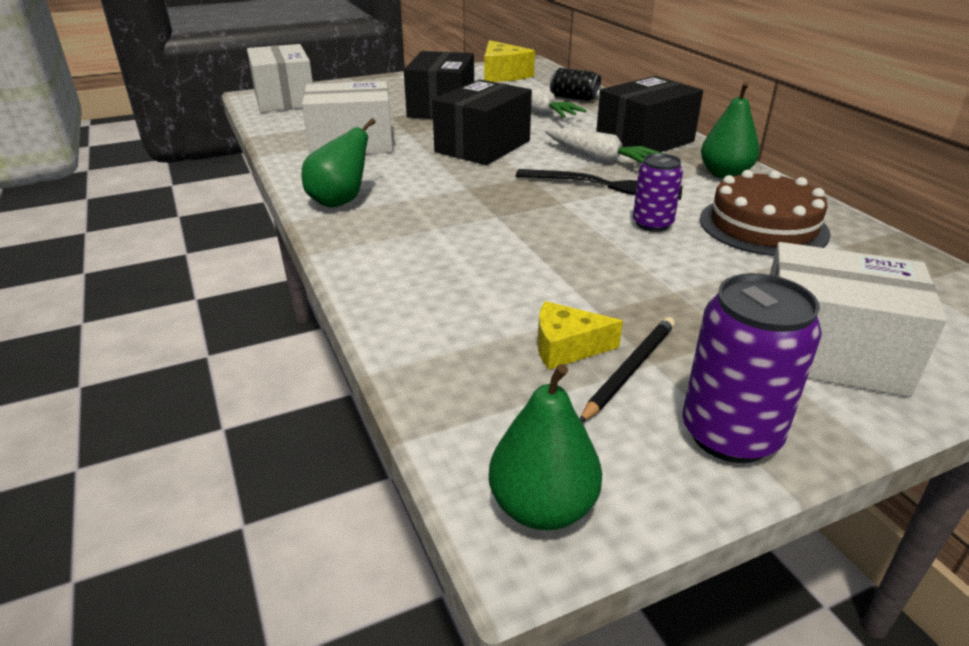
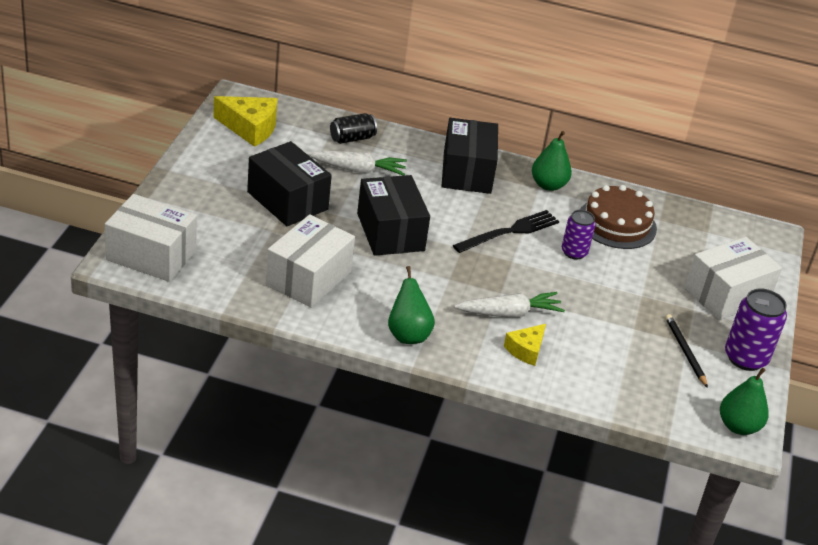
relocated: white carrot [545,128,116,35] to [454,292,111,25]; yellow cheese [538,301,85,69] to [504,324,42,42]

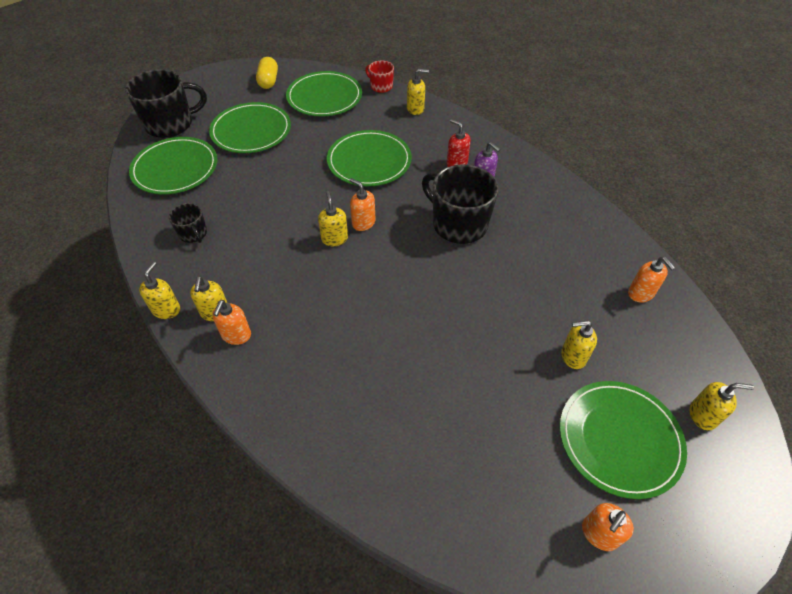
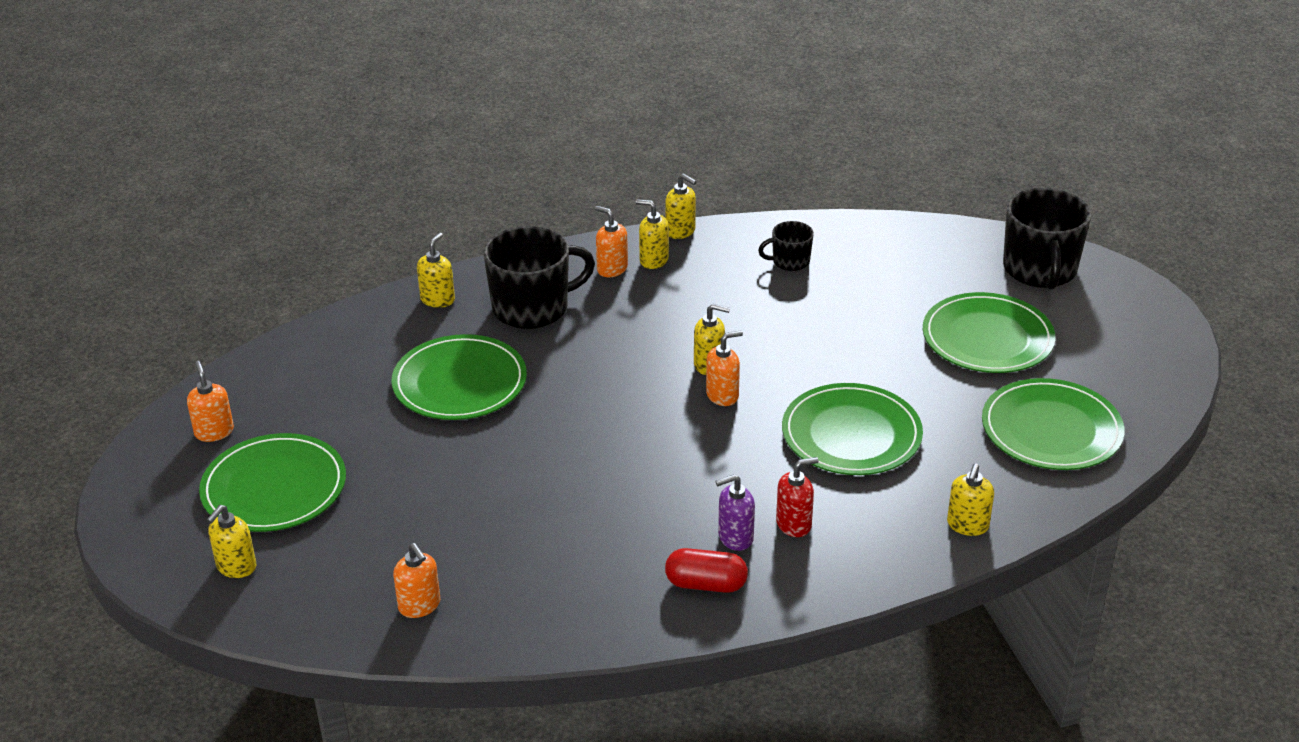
missing: yellow capsule [256,57,22,32]; red mug [365,61,29,32]
appeared: red capsule [665,548,83,45]
relocated: green plate [129,137,88,58] to [391,334,136,86]; yellow soap dispenser [561,320,36,49] to [417,233,38,75]; black mug [422,164,76,80] to [483,226,112,103]
spun: orange soap dispenser [628,257,47,45] = [393,543,48,75] 120 degrees counterclockwise

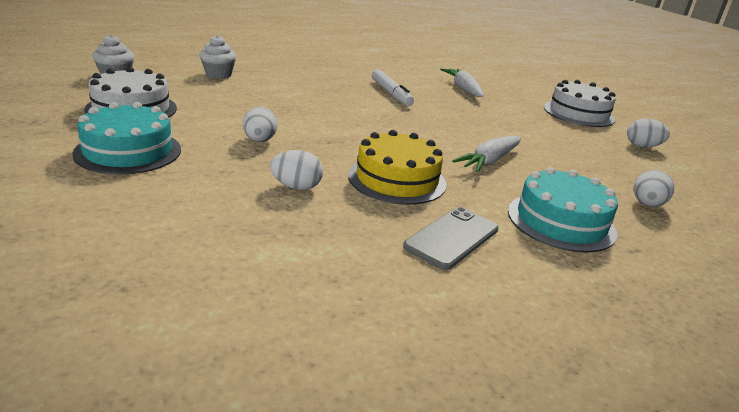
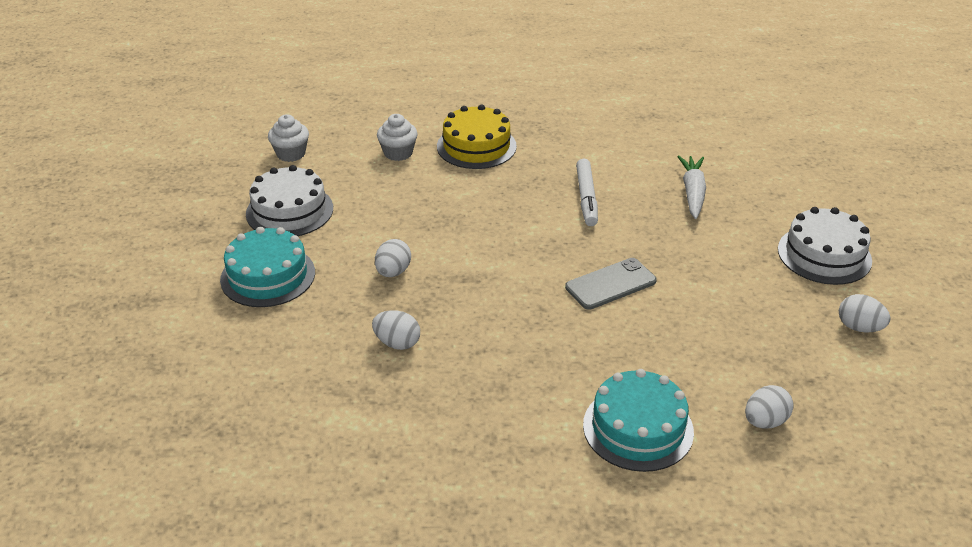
missing: white carrot [452,136,69,36]
relocated: yellow cake [348,130,98,75] to [437,104,80,65]; grey phone [403,207,96,63] to [565,258,92,52]

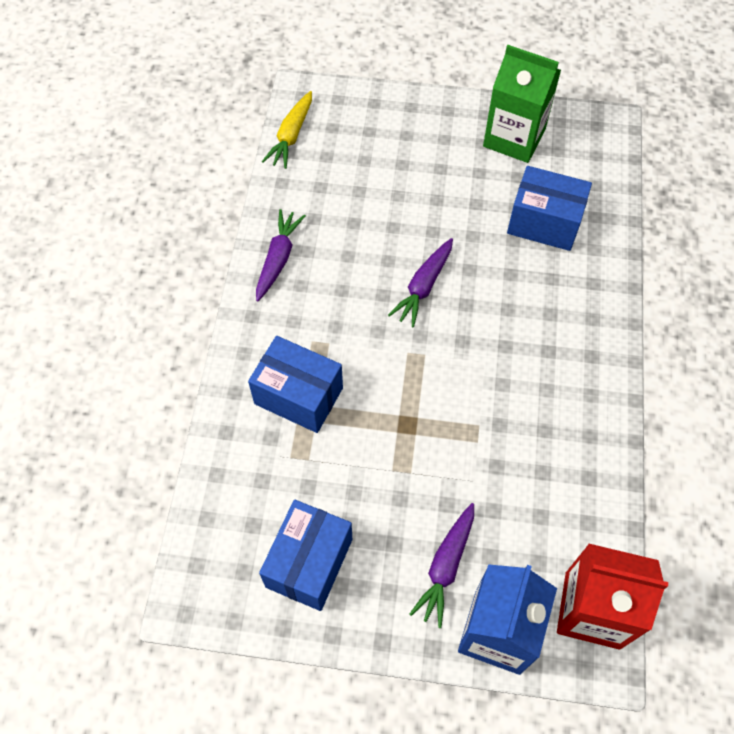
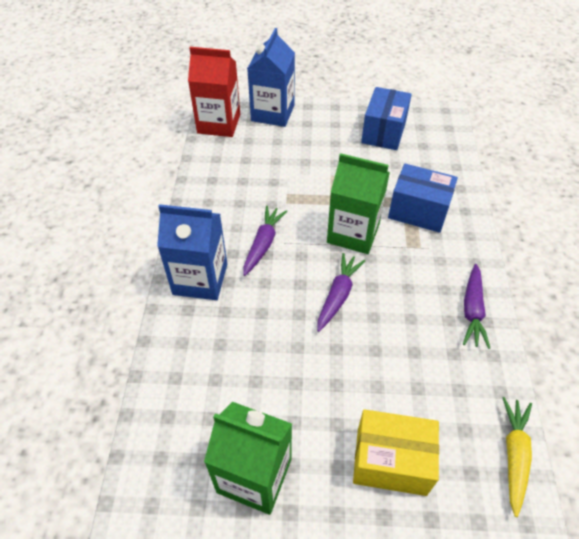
missing: blue box [507,166,85,85]
appeared: blue carton [157,204,70,96]; green carton [327,153,63,101]; yellow box [353,409,86,87]
relocated: purple carrot [409,503,65,125] to [243,206,44,70]

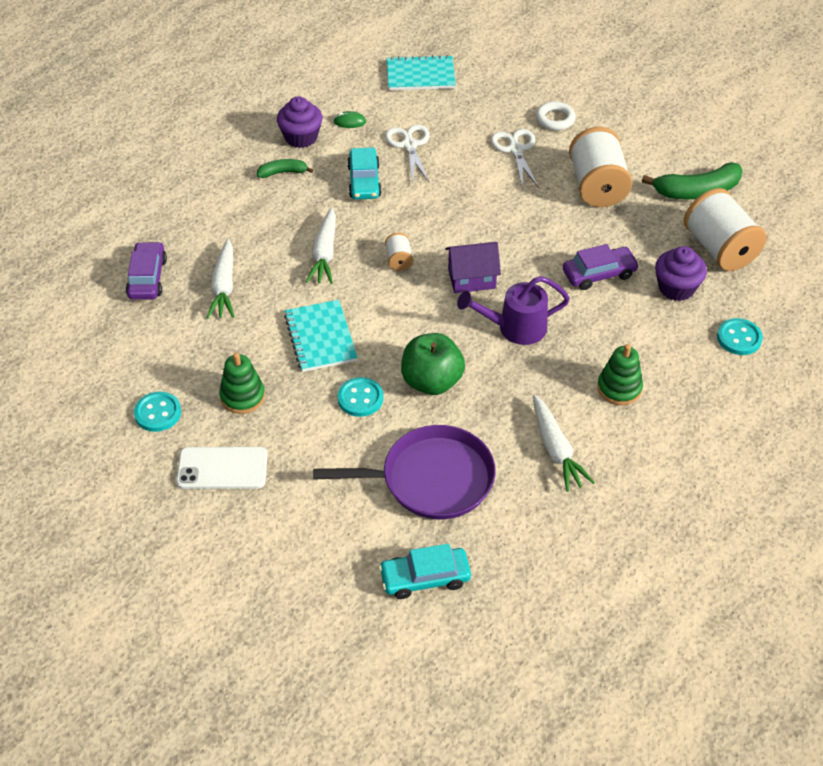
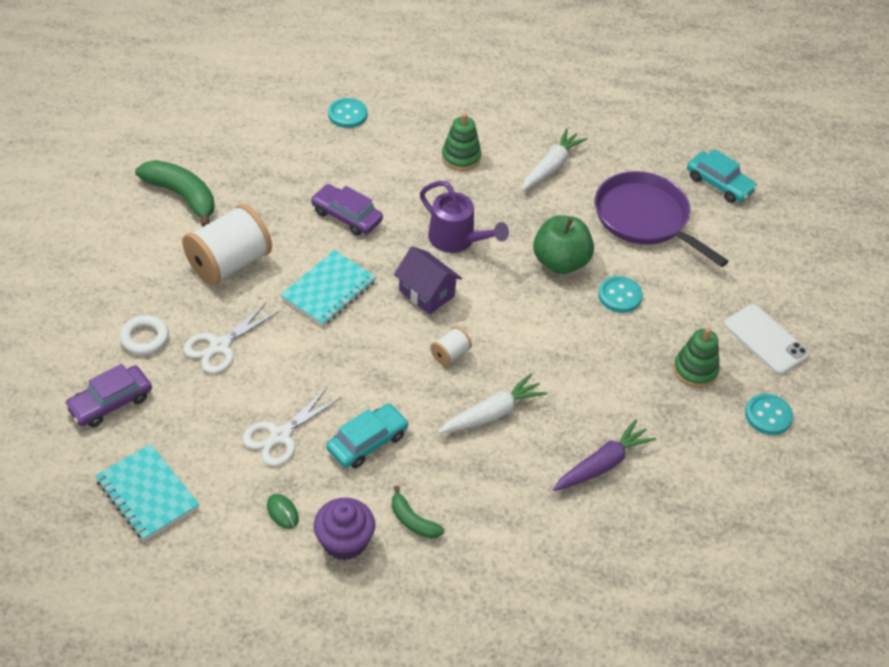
missing: purple cupcake [655,246,52,55]; white spool [684,188,83,83]
relocated: purple car [126,241,41,59] to [64,364,88,63]; turquoise notebook [284,300,74,72] to [281,250,95,76]
colour: white carrot [206,238,28,80] to purple carrot [553,419,103,72]

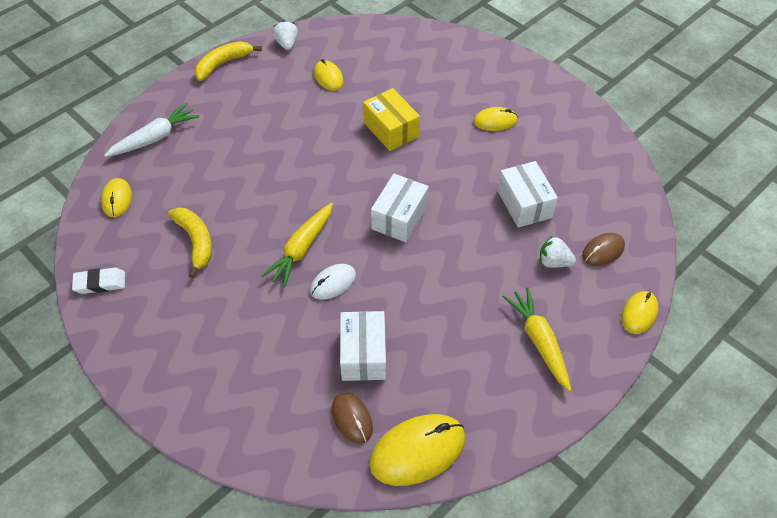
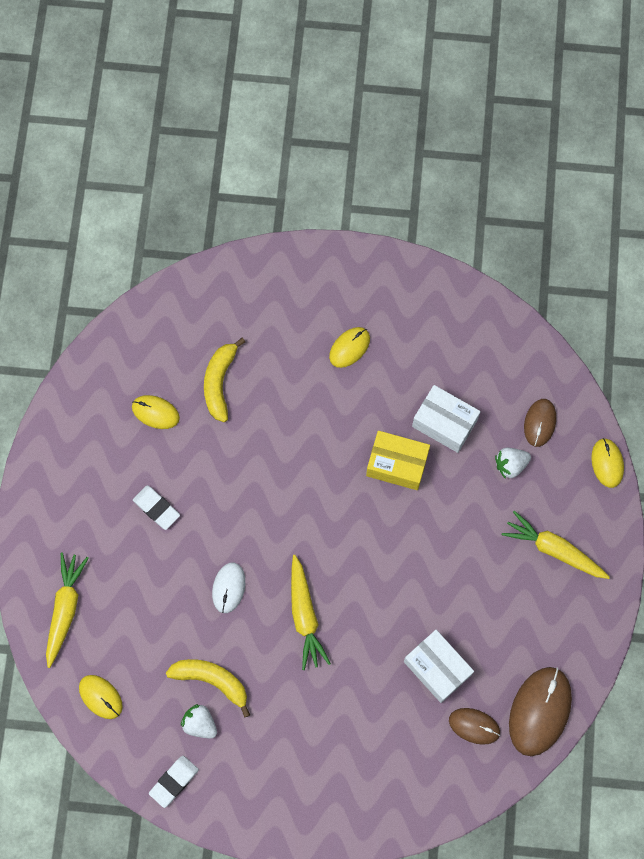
missing: white box [371,174,58,68]
appeared: white eraser [133,485,47,45]
relocated: white strawberry [273,20,25,30] to [181,704,36,34]; yellow banana [195,41,67,40] to [204,338,41,84]; white mouse [310,264,46,35] to [212,563,33,50]; yellow box [363,88,57,63] to [366,431,64,59]
colour: white carrot [104,103,95,54] to yellow carrot [46,552,42,116]; yellow mouse [369,414,96,72] to brown mouse [509,667,63,89]

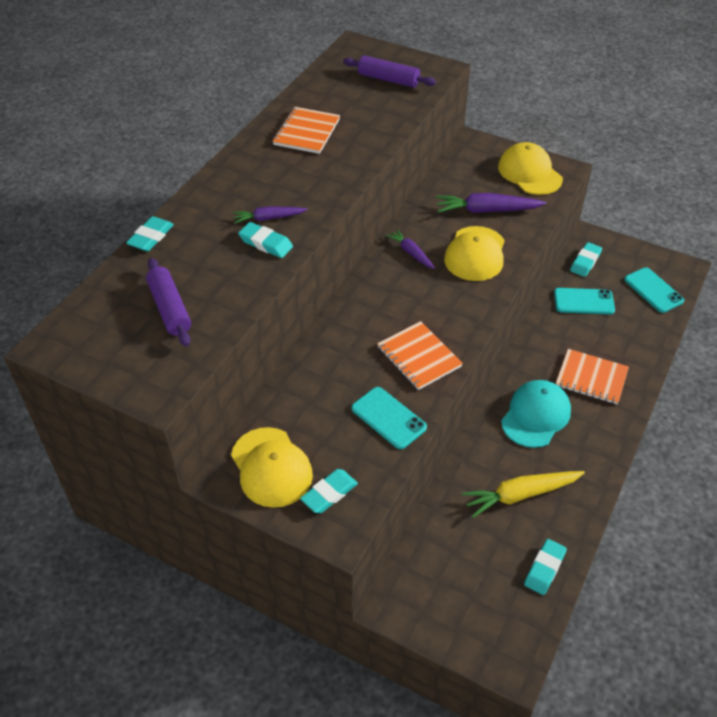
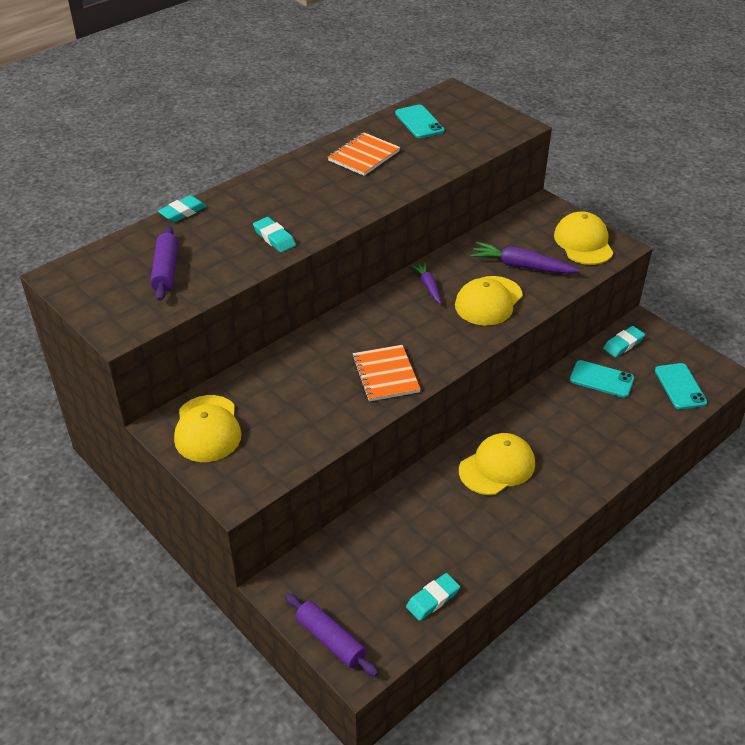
missing: purple carrot [233,206,75,18]; turquoise eraser [300,469,58,44]; yellow carrot [462,471,123,47]; orange notebook [556,349,73,55]
relocated: purple rolling pin [343,55,93,33] to [285,593,93,84]; turquoise phone [352,387,75,62] to [395,105,49,33]
colour: turquoise cap [501,380,70,68] to yellow cap [459,433,76,62]

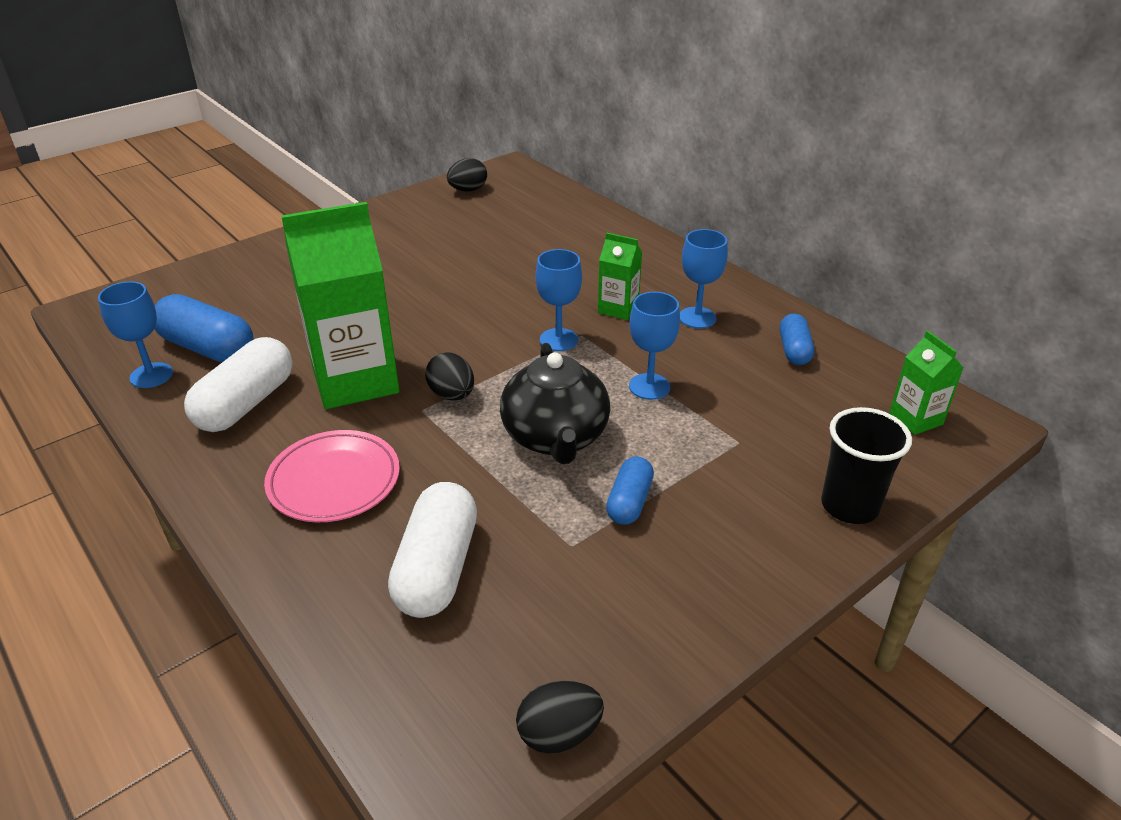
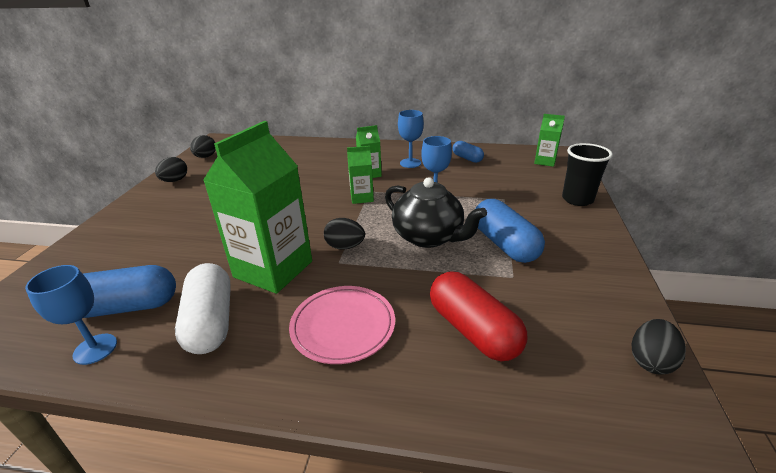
appeared: black egg [155,157,32,25]
exchanged: blue goblet [536,249,46,102] to green carton [347,146,27,58]
colour: white capsule [388,482,89,136] to red capsule [430,271,97,90]
size: blue capsule [606,456,48,69] = [476,199,69,64] x1.72

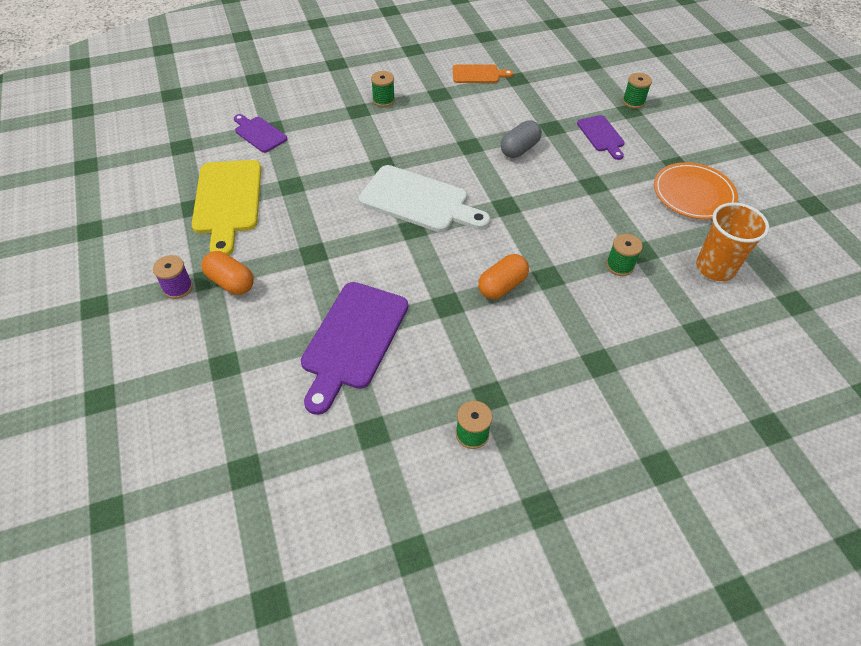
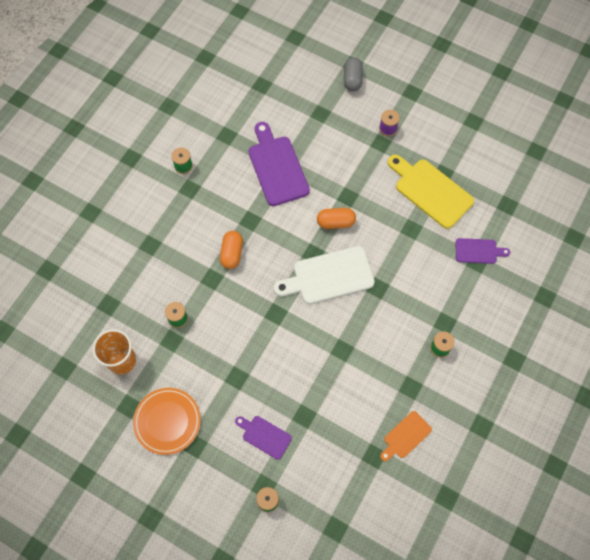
relocated: orange capsule [201,251,53,44] to [317,208,39,21]; grey capsule [501,120,41,38] to [344,57,19,35]

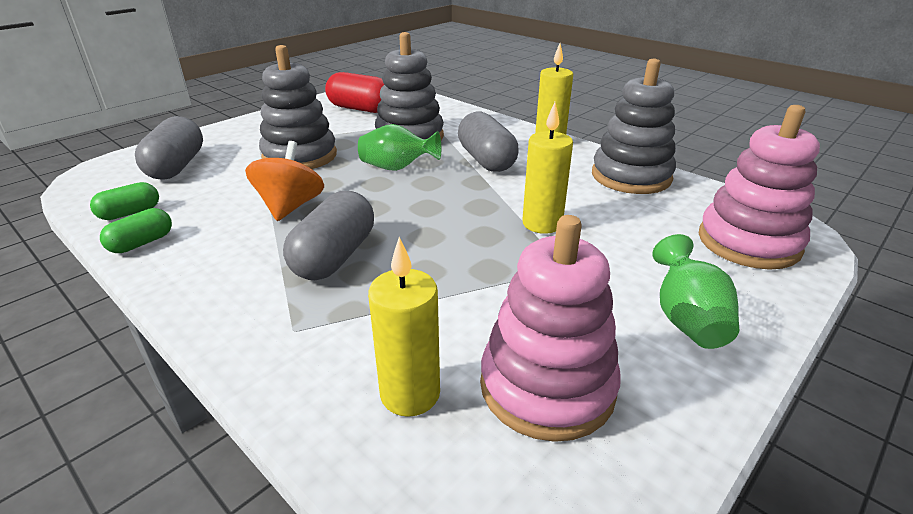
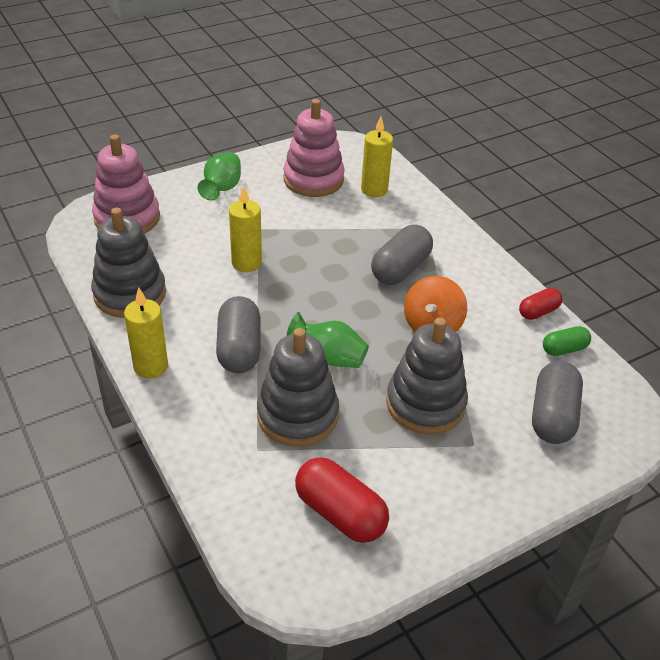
colour: green capsule [100,208,72,45] to red capsule [519,288,43,32]

